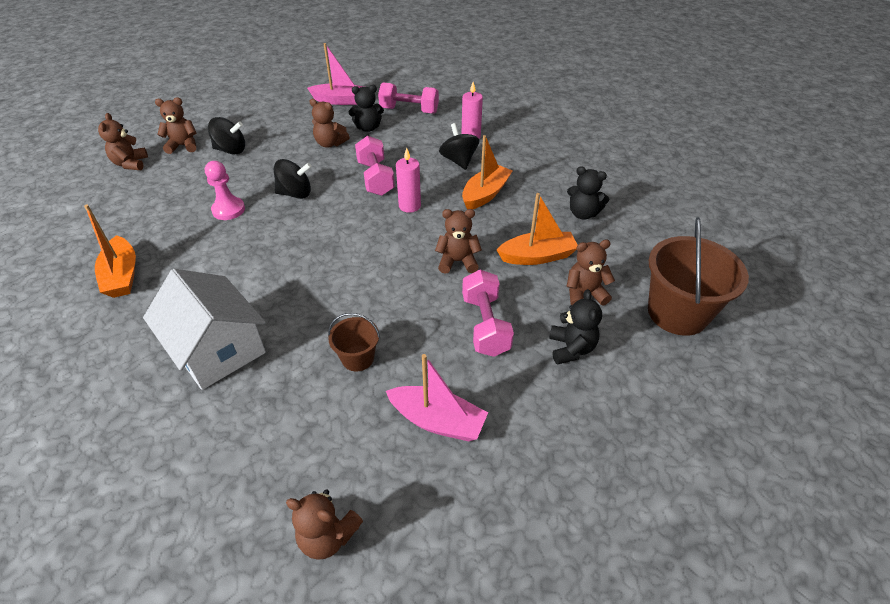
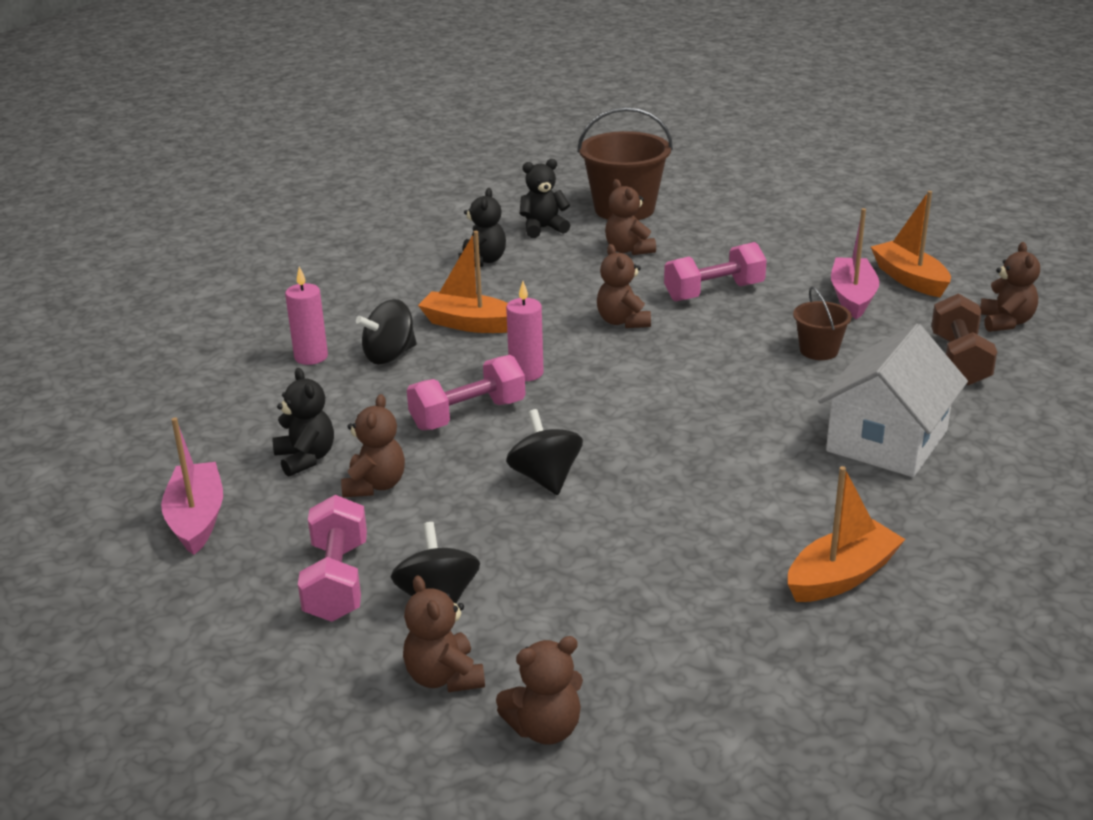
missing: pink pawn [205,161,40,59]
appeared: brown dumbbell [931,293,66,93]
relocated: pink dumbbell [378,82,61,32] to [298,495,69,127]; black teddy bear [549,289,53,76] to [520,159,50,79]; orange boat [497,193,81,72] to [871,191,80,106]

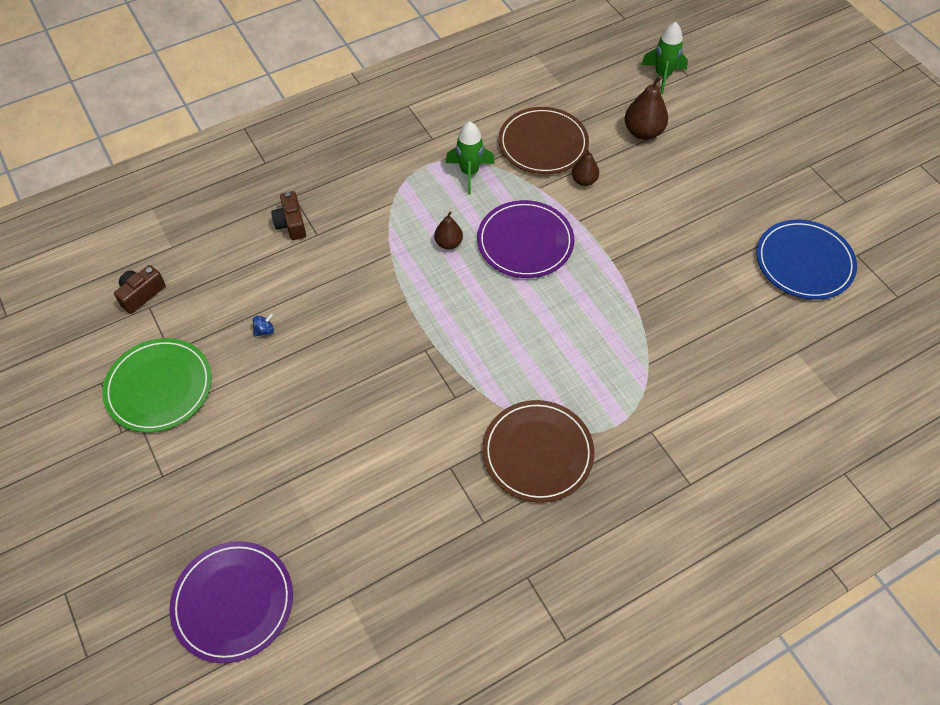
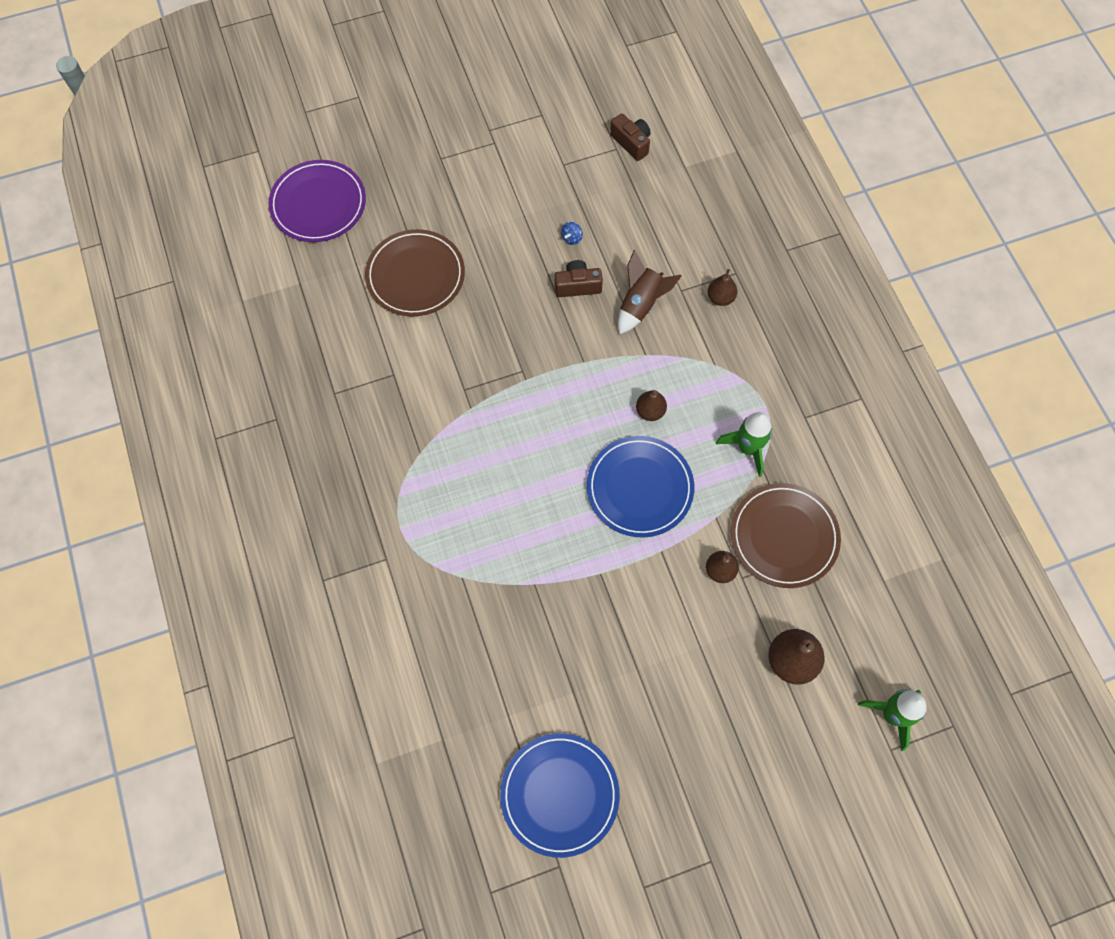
missing: green plate [102,338,110,94]
appeared: brown rocket [618,250,63,84]; brown pear [708,269,29,37]
relocated: brown plate [483,400,111,103] to [365,229,100,87]; brown camera [271,191,35,49] to [555,260,48,37]
colour: purple plate [477,200,97,78] to blue plate [587,436,107,101]
spun: blue spinning top [253,313,21,24] = [561,222,22,23] 60 degrees clockwise

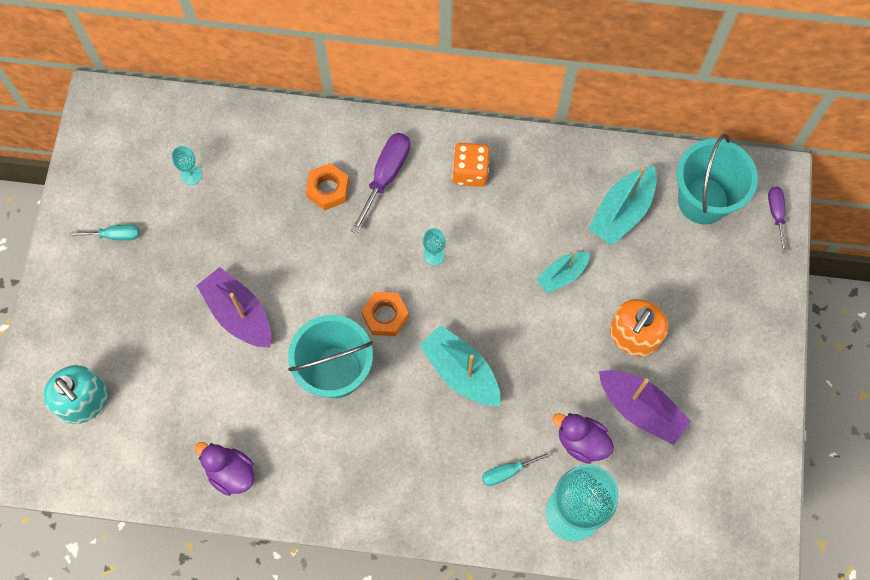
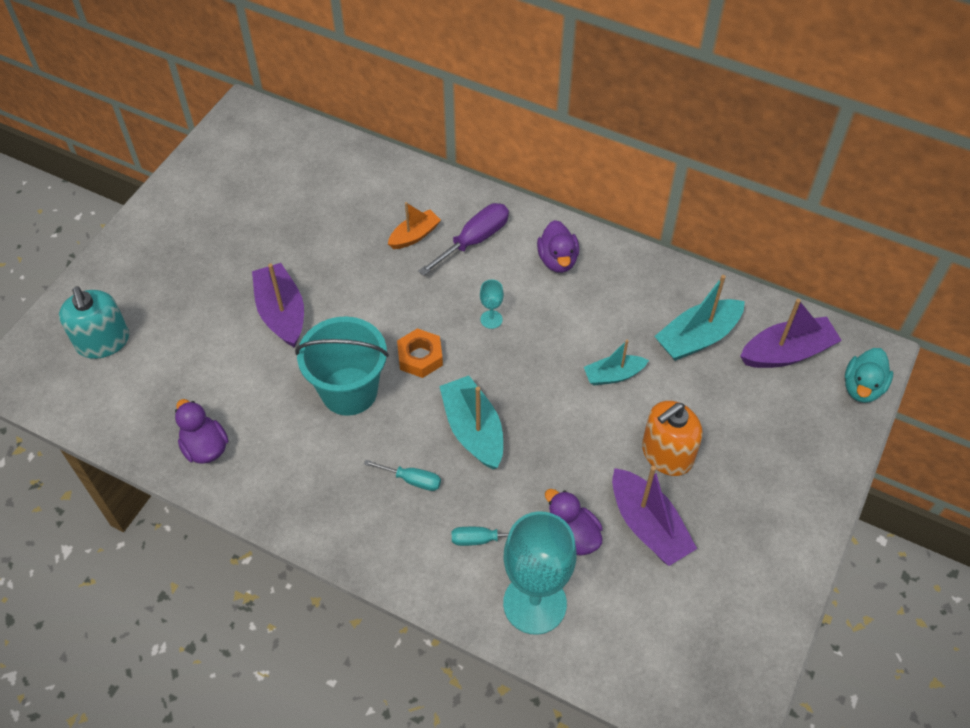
missing: turquoise goblet [171,146,31,39]
relocated: turquoise screwdriver [69,225,70,15] to [364,460,77,31]
exchanged: orange nut [306,163,43,47] to orange boat [388,202,53,47]; orange dice [452,143,38,44] to purple duck [537,220,42,53]; turquoise bucket [677,134,81,91] to purple boat [740,299,102,69]; purple screwdriver [768,187,19,66] to turquoise duck [845,348,48,55]

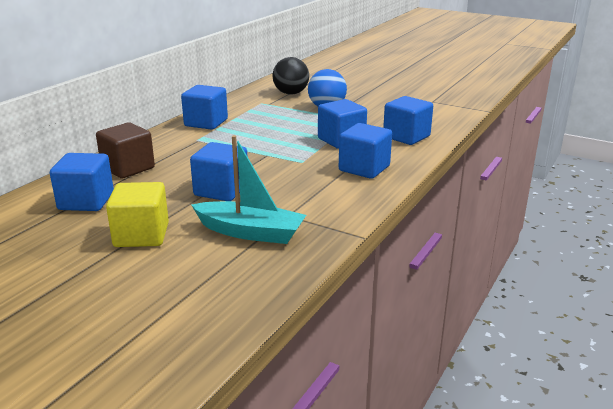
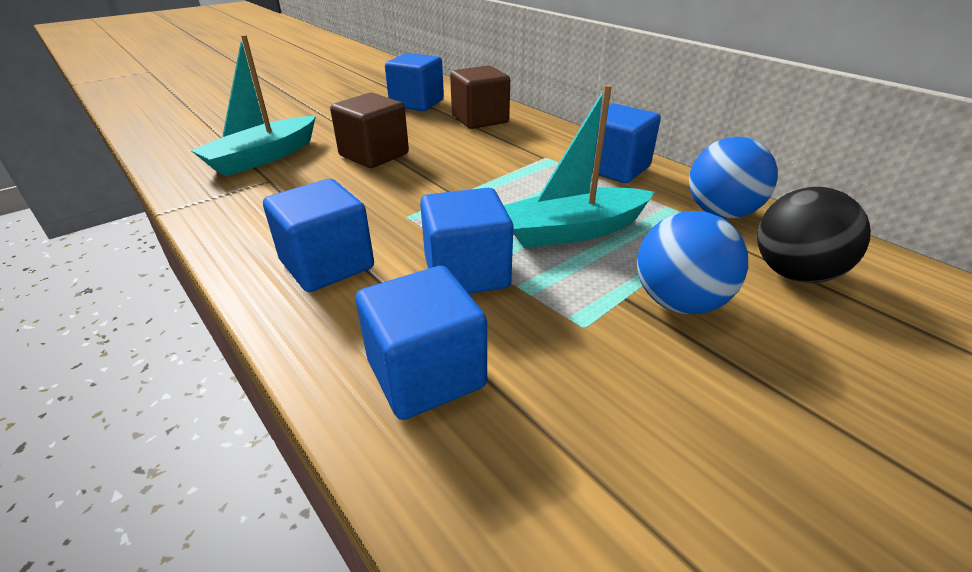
missing: yellow cube [106,182,63,65]
appeared: turquoise boat [504,85,151,163]; blue ball [689,137,89,81]
colour: blue cube [190,142,57,59] to brown cube [330,93,79,75]

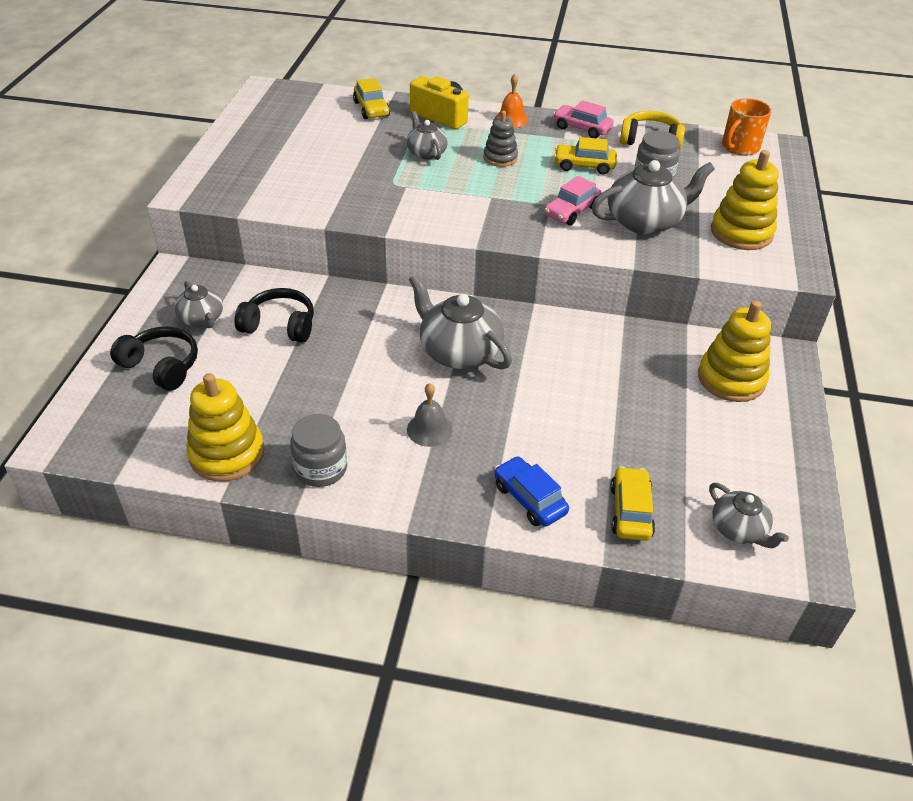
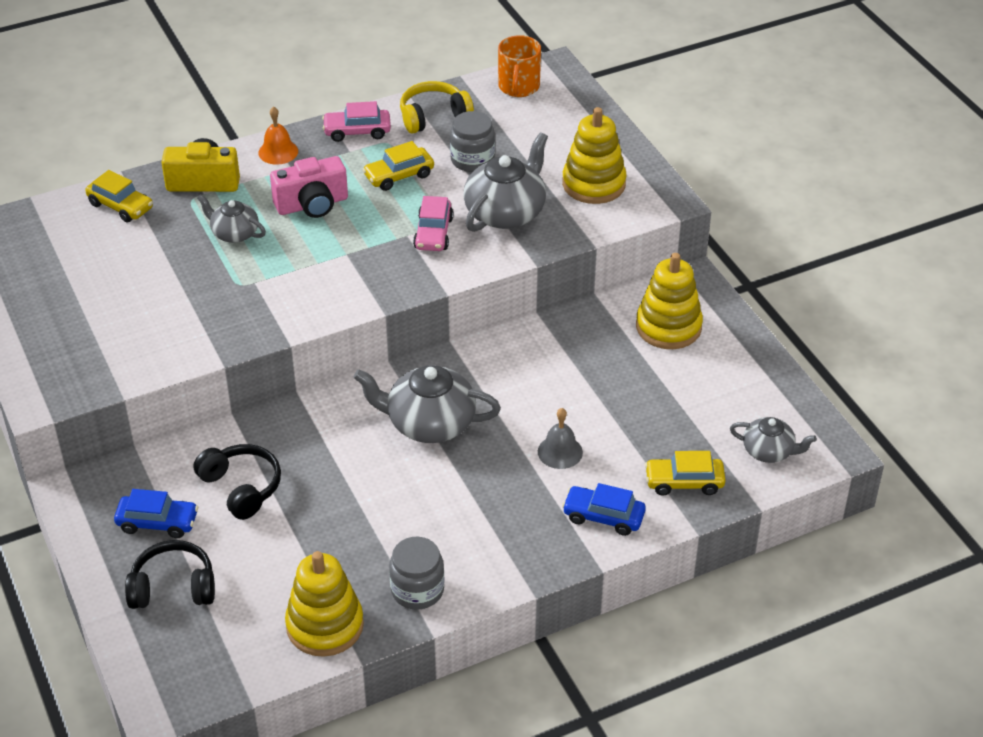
relocated: grey bell [407,383,46,64] to [538,408,45,61]
exchanged: grey teapot [174,281,49,47] to blue car [114,489,84,49]; grey stacking toy [483,111,35,56] to pink camera [270,156,78,62]
spun: black headphones [235,288,79,55] = [193,444,88,76] 75 degrees clockwise; yellow car [610,466,45,75] = [645,451,81,45] 60 degrees counterclockwise

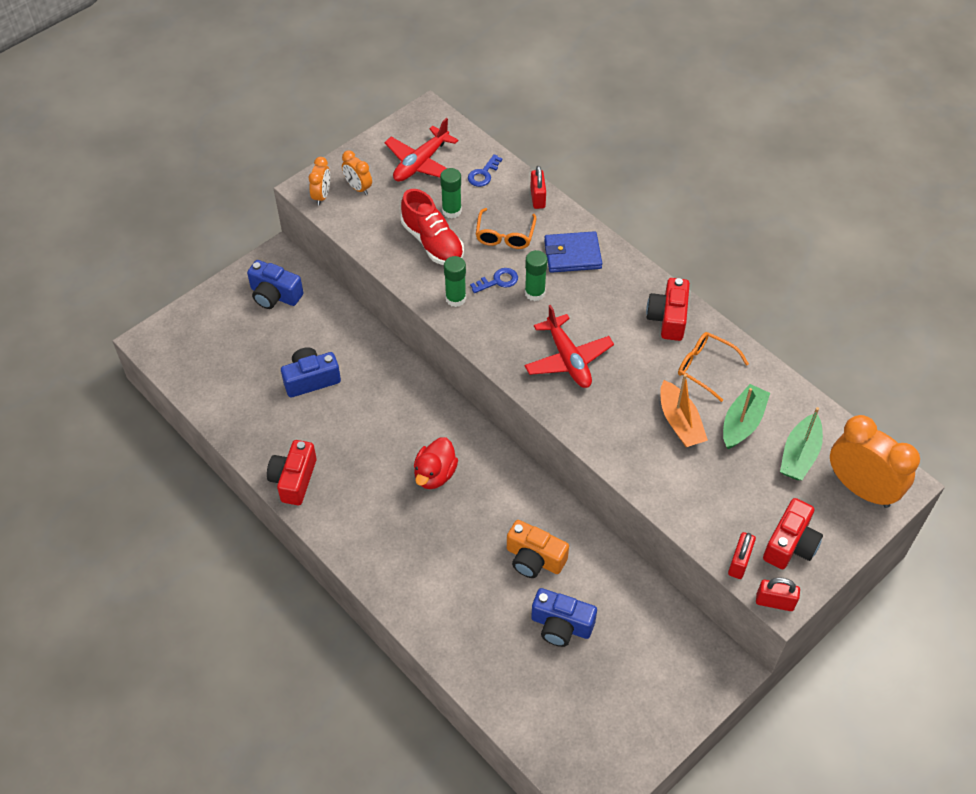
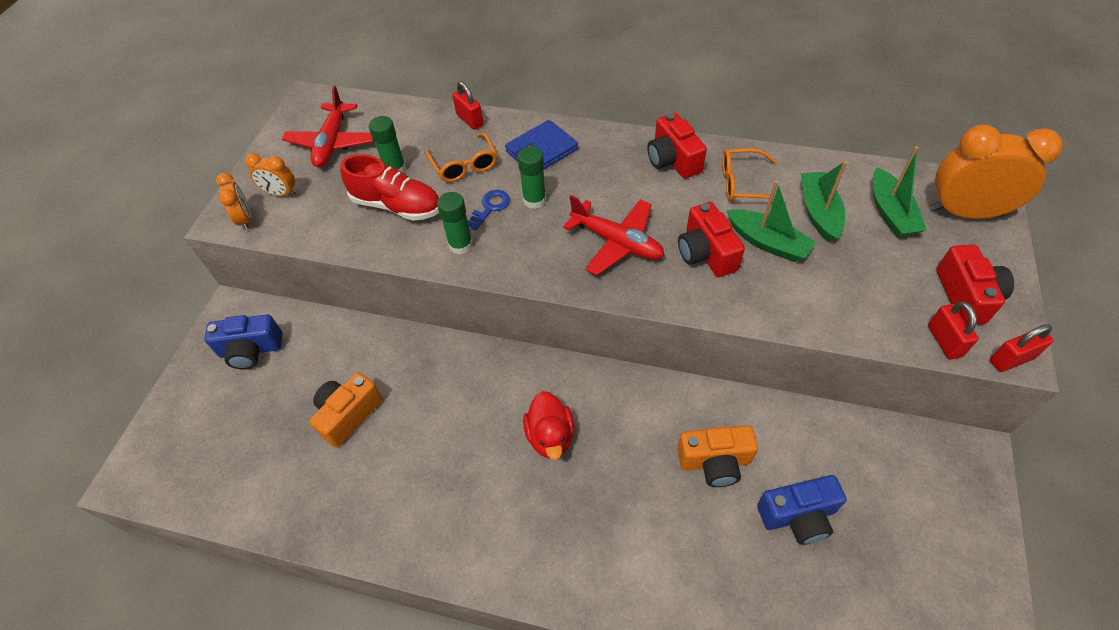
missing: blue key [468,154,34,33]
relocated: red camera [267,440,50,65] to [678,202,67,75]
colour: blue camera [281,347,60,51] to orange camera [310,372,73,76]; orange boat [660,374,48,73] to green boat [727,181,89,81]

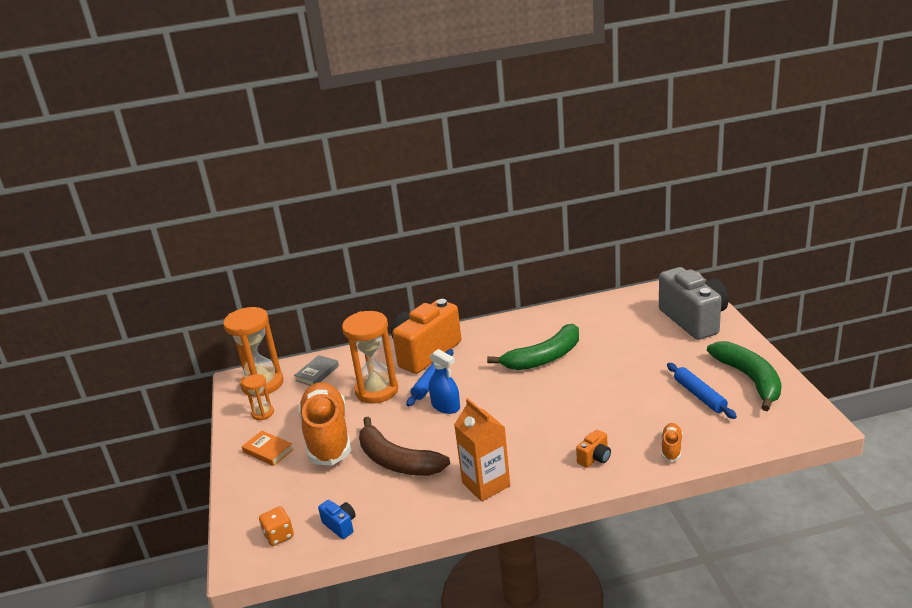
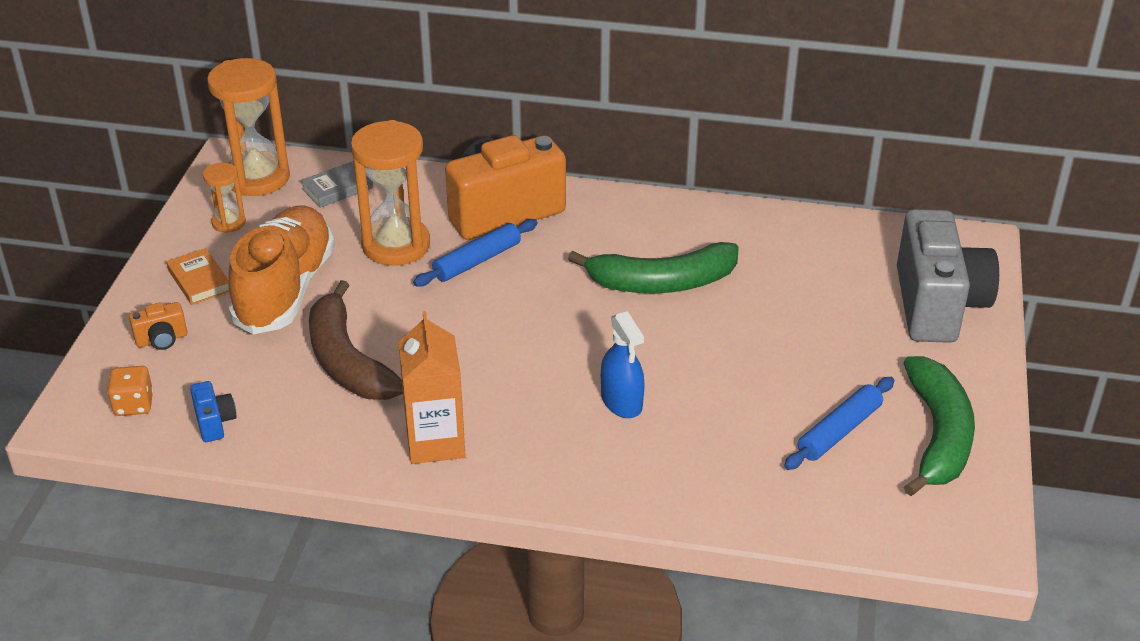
missing: orange shoe [661,423,22,39]
relocated: orange camera [576,430,35,38] to [129,302,58,48]; blue spray bottle [429,349,31,65] to [601,311,44,107]
spun: blue rolling pin [667,363,70,56] = [784,377,110,93] 45 degrees clockwise

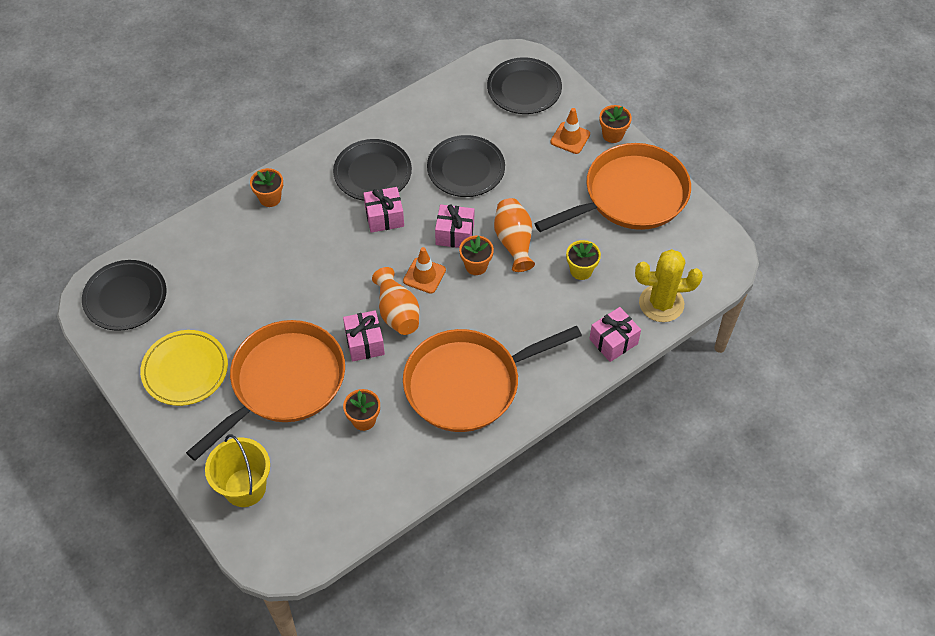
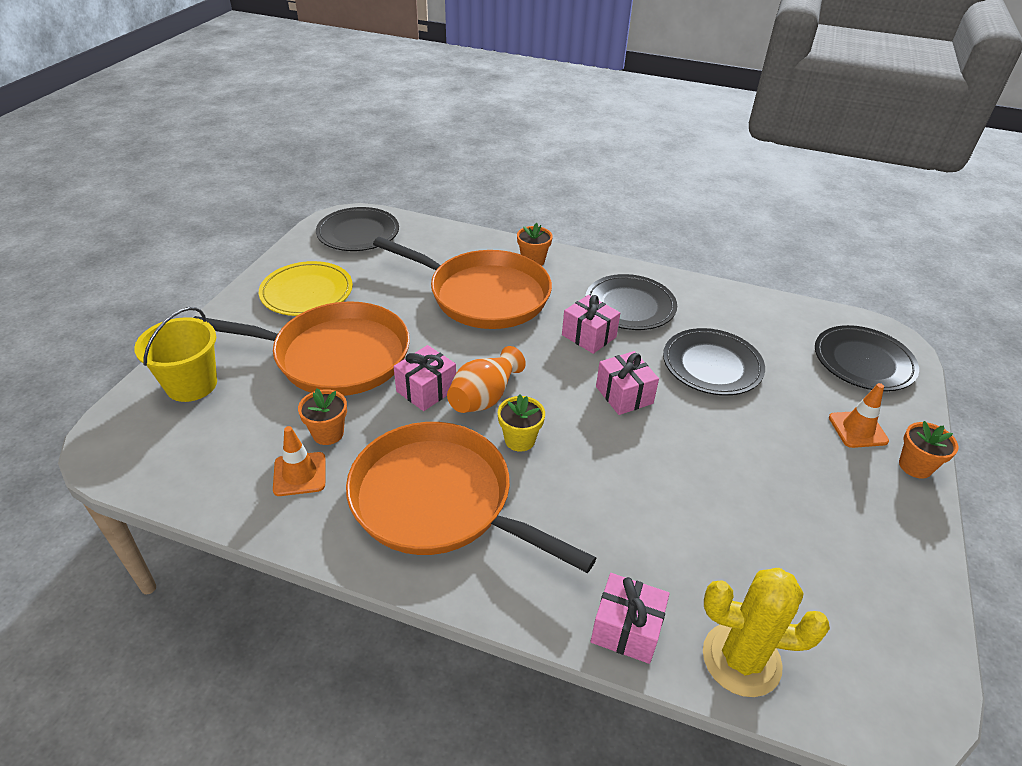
missing: orange flower pot [459,236,35,39]; orange vase [494,198,41,74]
relocated: orange traffic cone [403,247,43,47] to [273,426,53,70]; orange pan [535,143,156,89] to [373,237,179,92]; yellow flower pot [566,240,35,40] to [498,394,47,58]
spun: yellow cactus [635,249,68,73] = [703,568,127,129] 45 degrees counterclockwise

